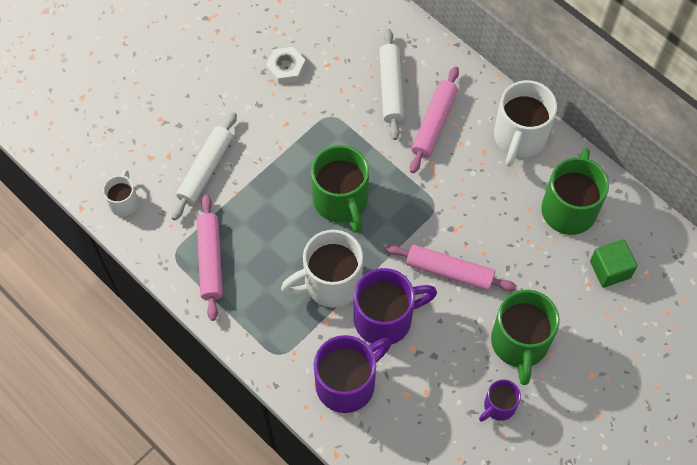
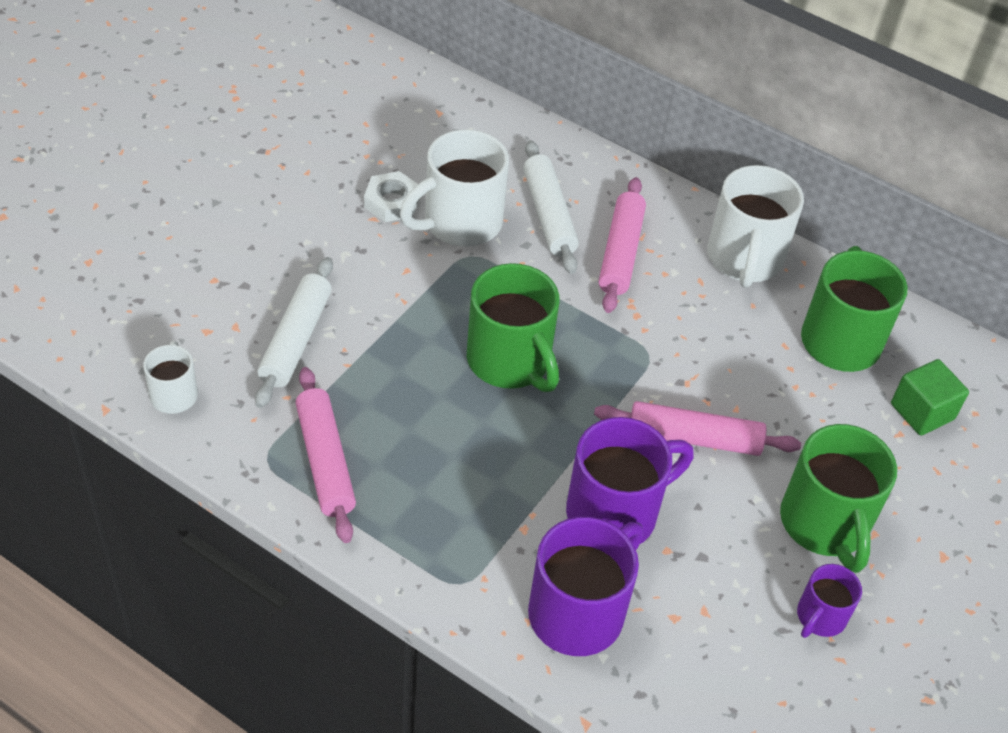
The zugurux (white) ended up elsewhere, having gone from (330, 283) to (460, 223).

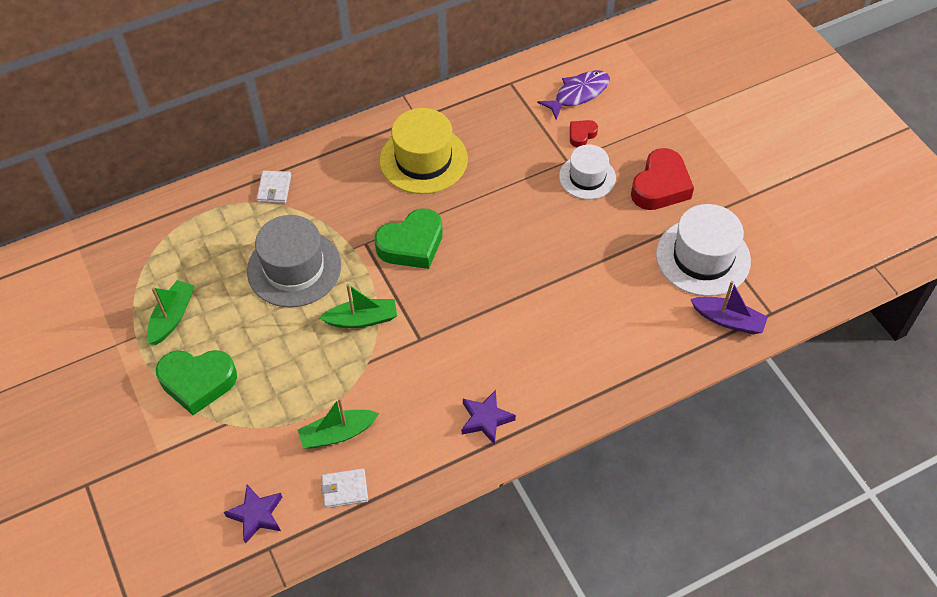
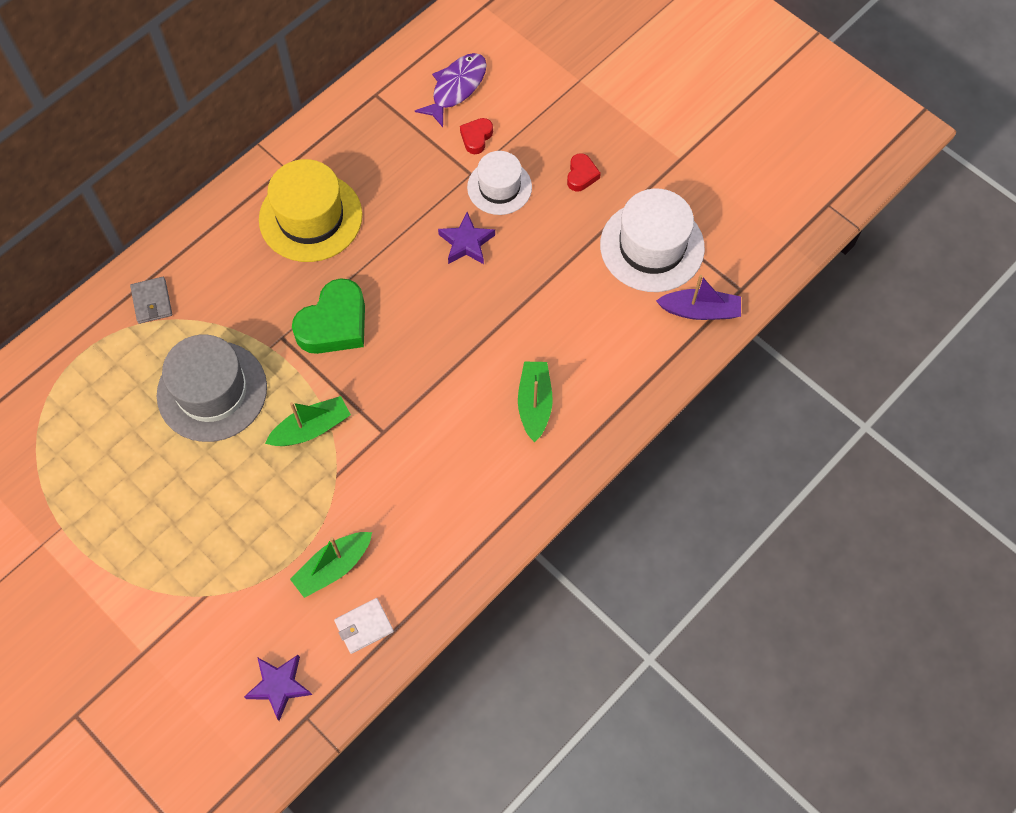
The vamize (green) ended up elsewhere, having gone from (172, 317) to (534, 404). The second view lost the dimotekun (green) at (198, 382). What was the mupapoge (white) at (274, 188) turned into the mupapoge (grey) at (152, 301). The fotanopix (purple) ended up elsewhere, having gone from (485, 419) to (466, 243). The size of the dimotekun (red) at (660, 186) changed by a factor of 0.50.

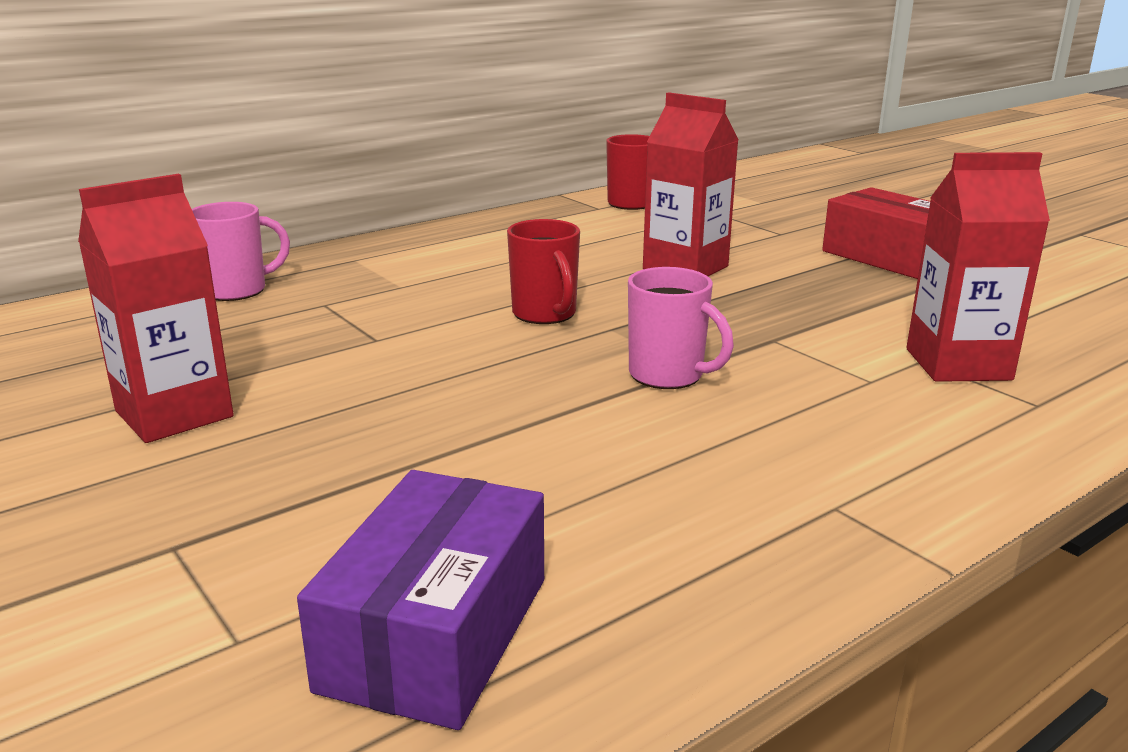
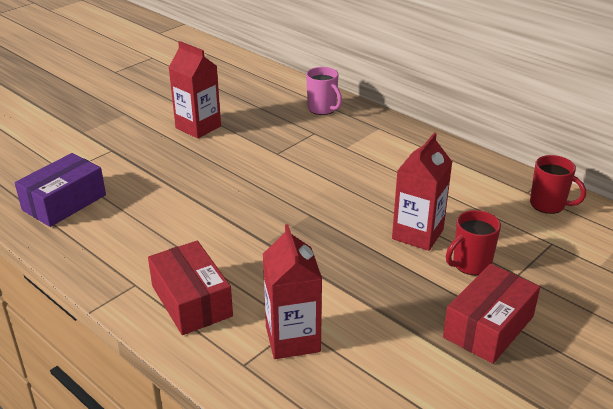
The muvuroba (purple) at (435, 633) ended up facing another way, 60 degrees counterclockwise from before. The zugurux (red) ended up elsewhere, having gone from (545, 314) to (470, 264). The second view lost the zugurux (pink) at (668, 376). The second view gained the muvuroba (red) at (191, 301).

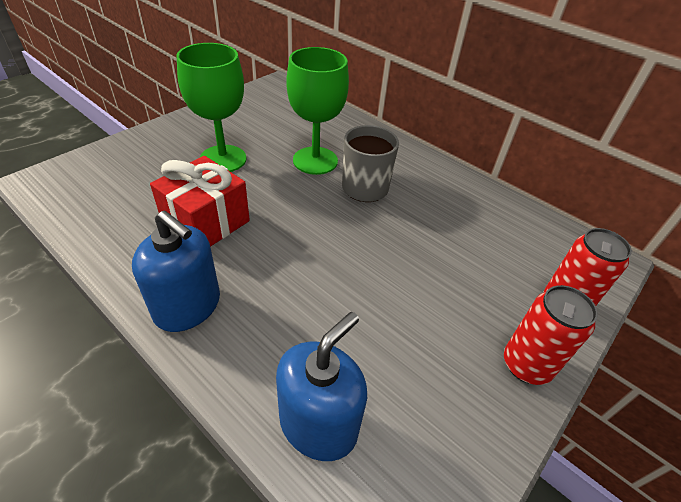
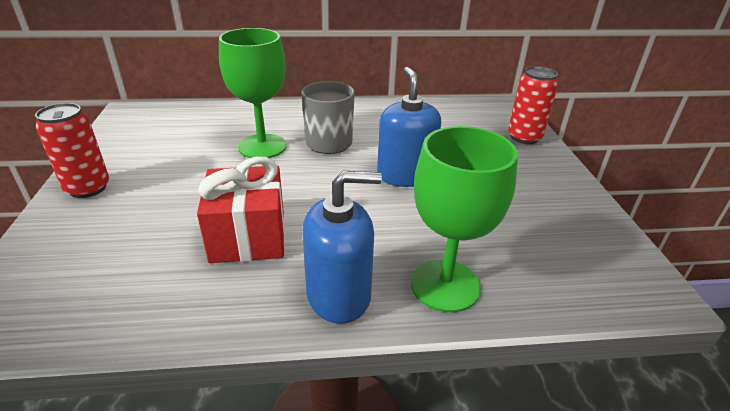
The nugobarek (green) ended up elsewhere, having gone from (223, 159) to (445, 285). The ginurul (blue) ended up elsewhere, having gone from (318, 424) to (405, 175). The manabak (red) ended up elsewhere, having gone from (526, 365) to (88, 188).

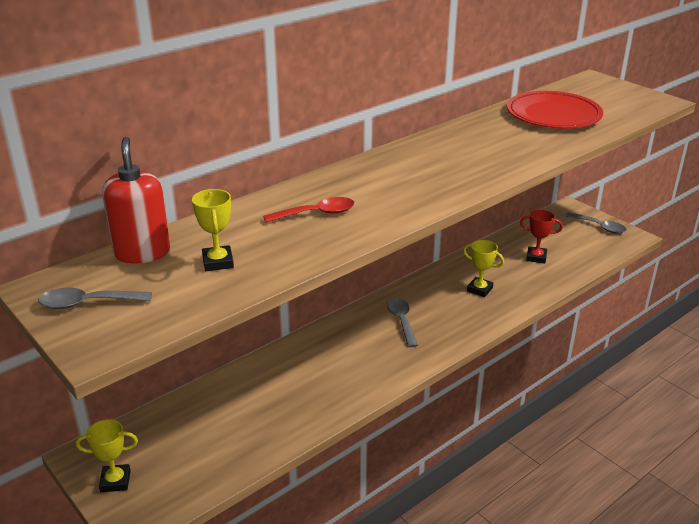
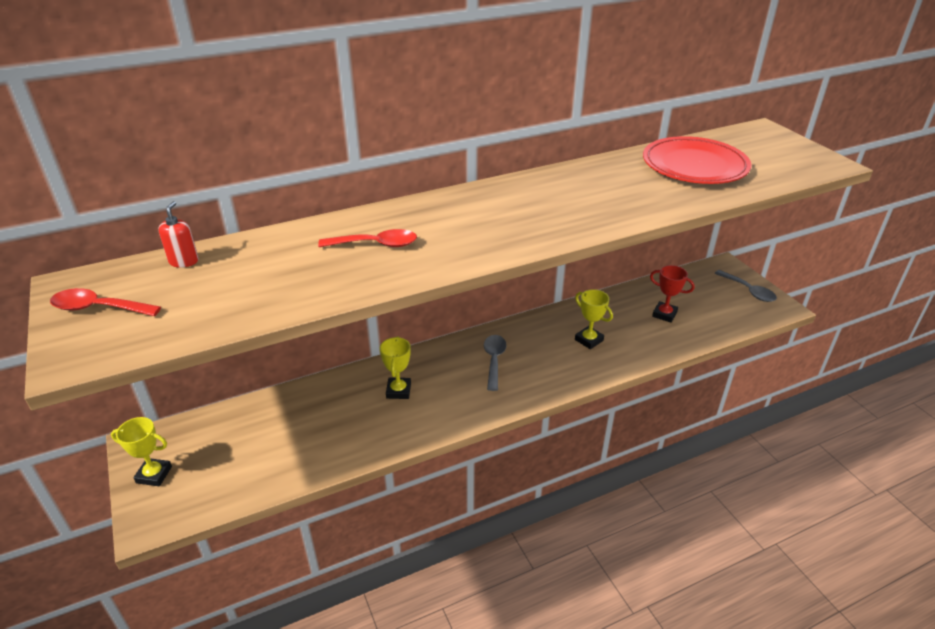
What was the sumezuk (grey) at (88, 303) turned into the sumezuk (red) at (98, 308). The size of the ginurul (red) at (142, 252) changed by a factor of 0.52. The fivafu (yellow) ended up elsewhere, having gone from (218, 262) to (398, 391).

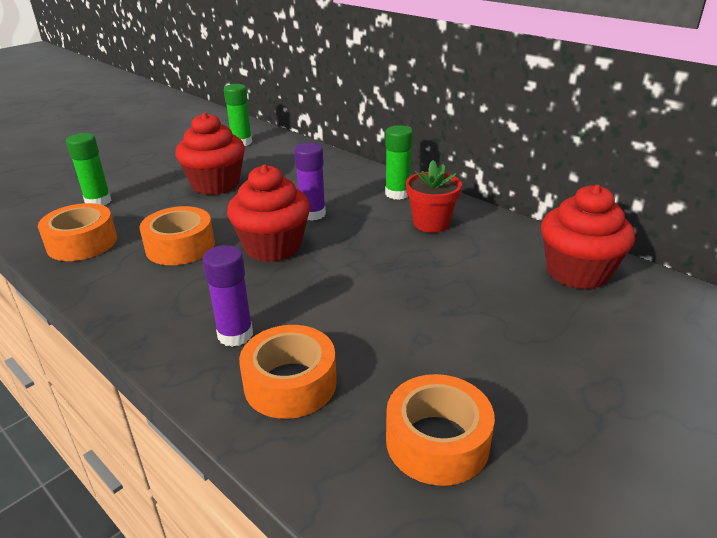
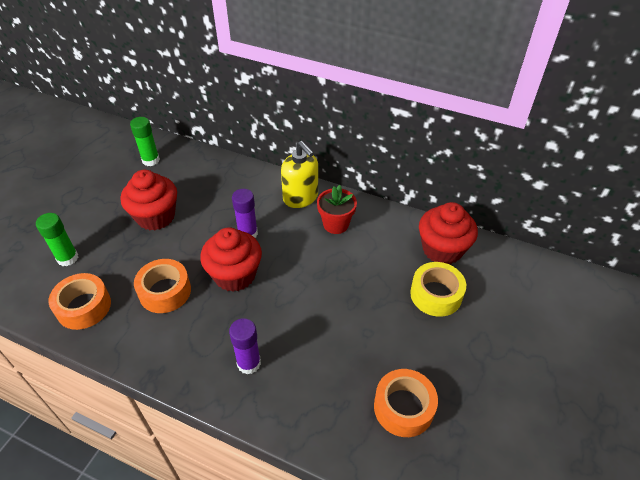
The second view lost the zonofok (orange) at (290, 383). Where the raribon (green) stood at (397, 194), the ginurul (yellow) came to stand at (300, 197). The second view gained the zonofok (yellow) at (436, 295).

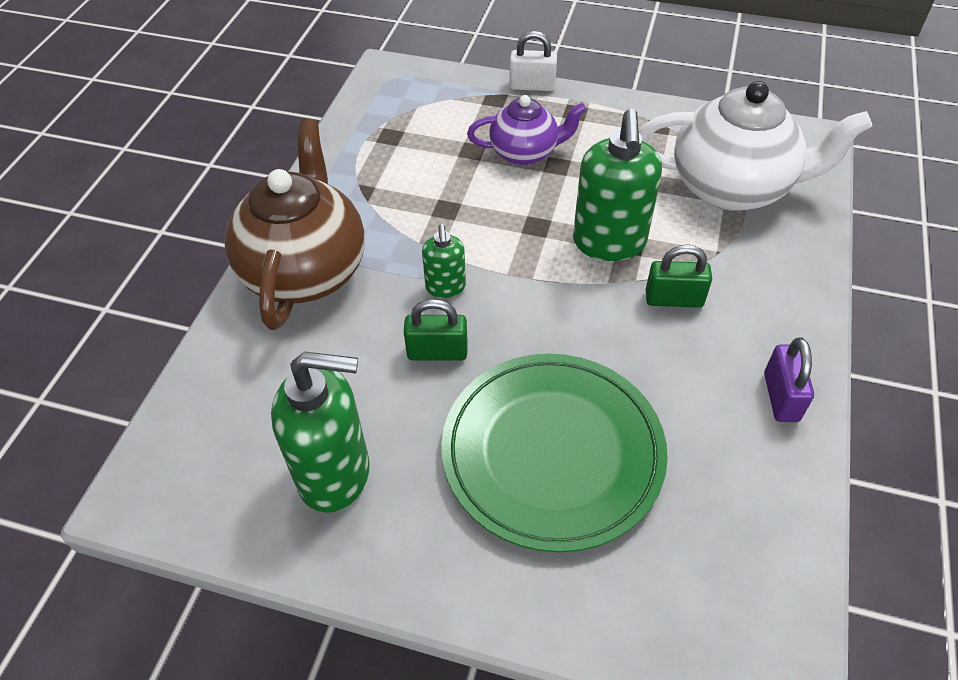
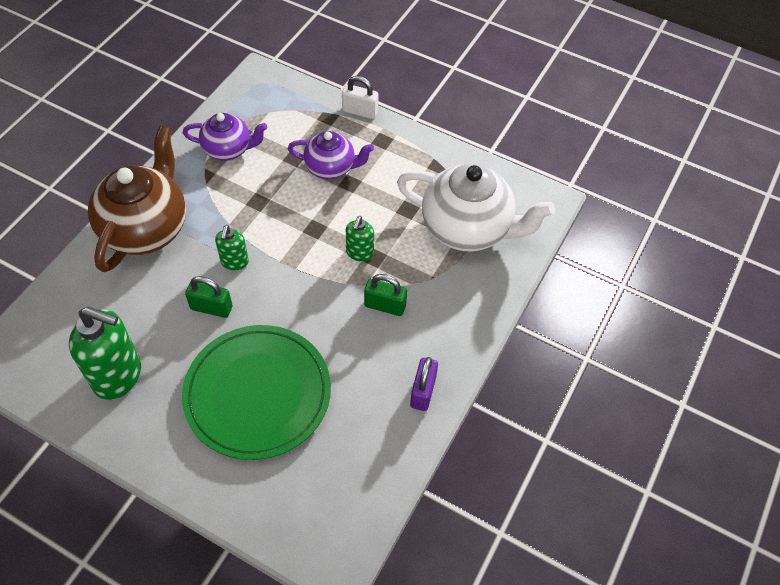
The size of the ginurul (green) at (609, 243) changed by a factor of 0.53. The second view gained the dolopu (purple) at (228, 149).

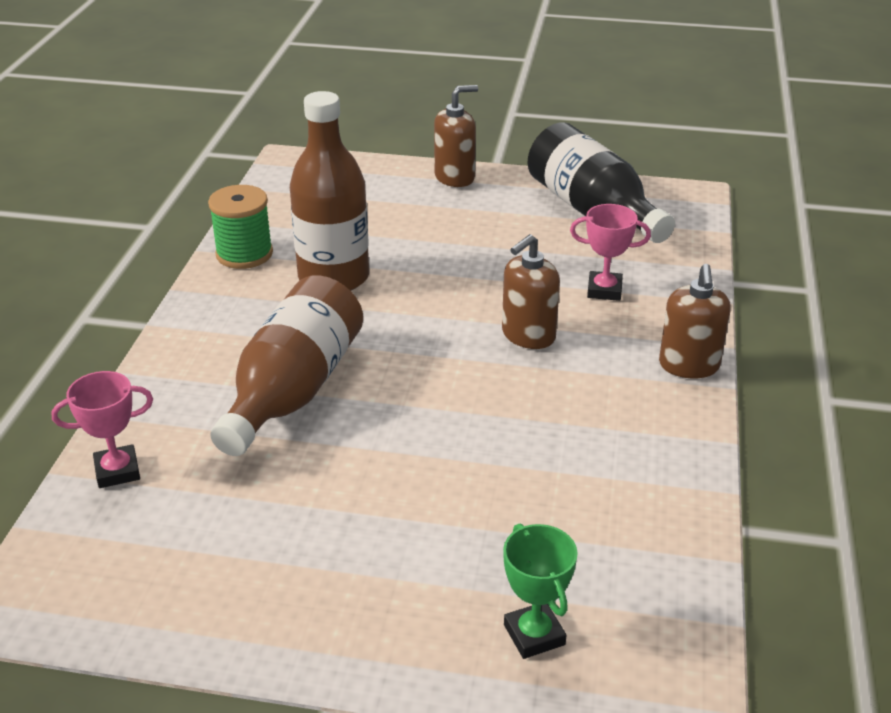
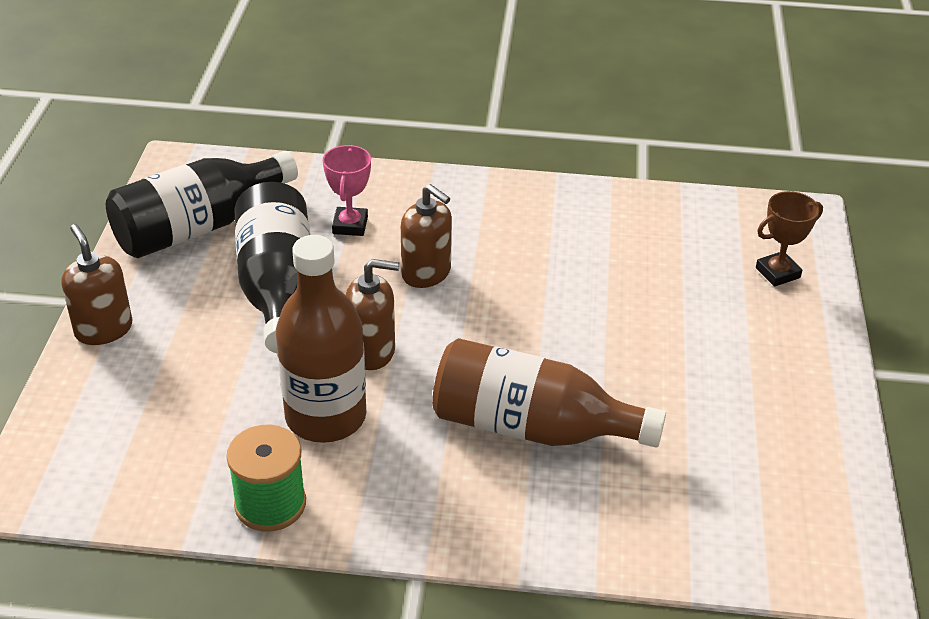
The second view lost the fivafu (pink) at (117, 471). What was the fivafu (green) at (534, 635) turned into the fivafu (brown) at (777, 273). The ginurul (brown) ended up elsewhere, having gone from (689, 365) to (372, 351). The second view gained the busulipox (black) at (277, 288).

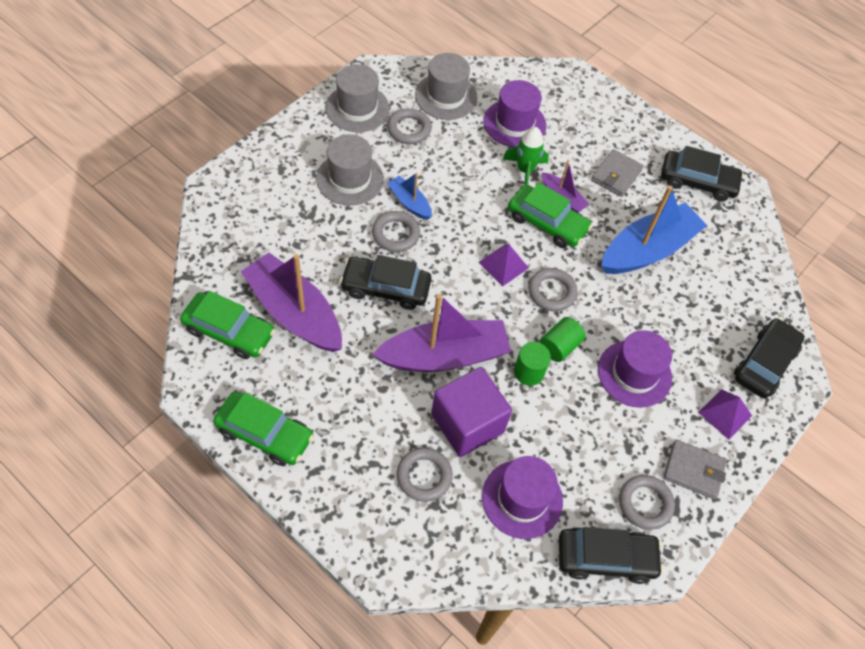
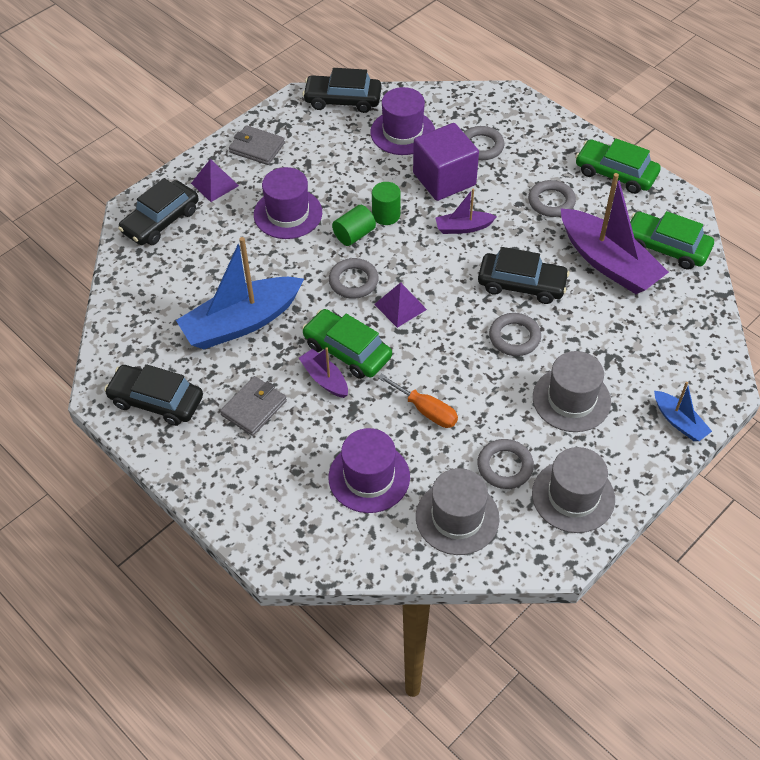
The size of the vamize (purple) at (444, 356) changed by a factor of 0.49. The vamize (blue) ended up elsewhere, having gone from (409, 202) to (679, 422). The second view lost the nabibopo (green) at (525, 170). The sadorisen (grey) ended up elsewhere, having gone from (645, 503) to (551, 202). The second view gained the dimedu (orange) at (426, 410).

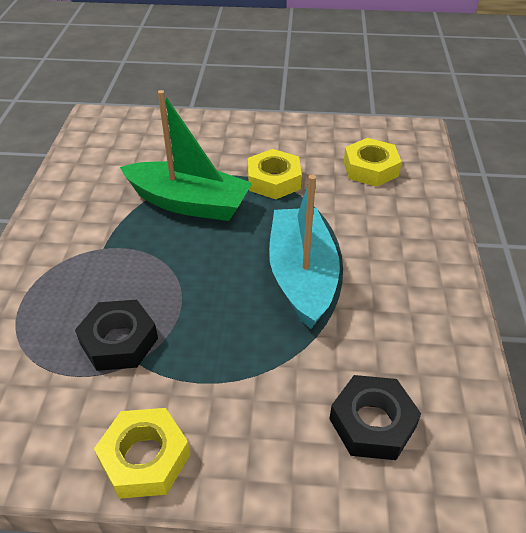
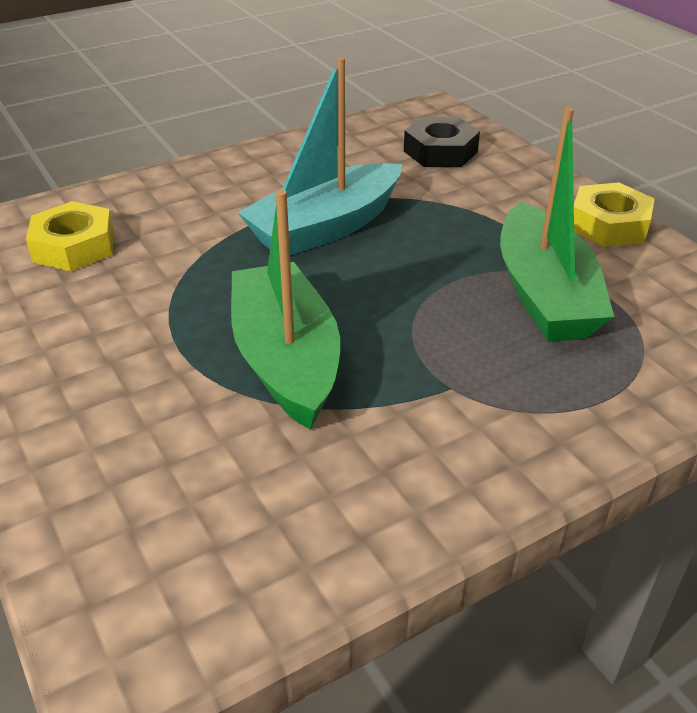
Where the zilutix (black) stood at (119, 341), the vamize (green) came to stand at (544, 294). The second view lost the zilutix (yellow) at (274, 180).

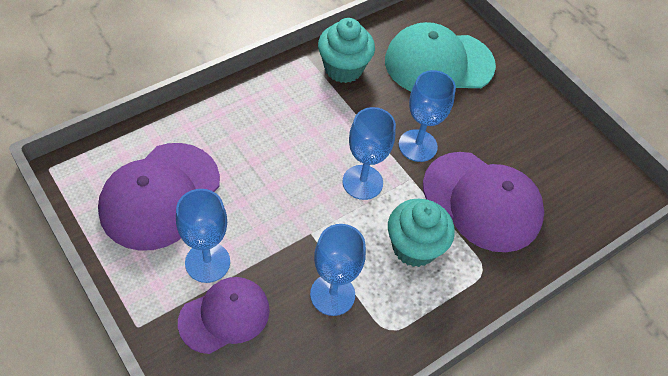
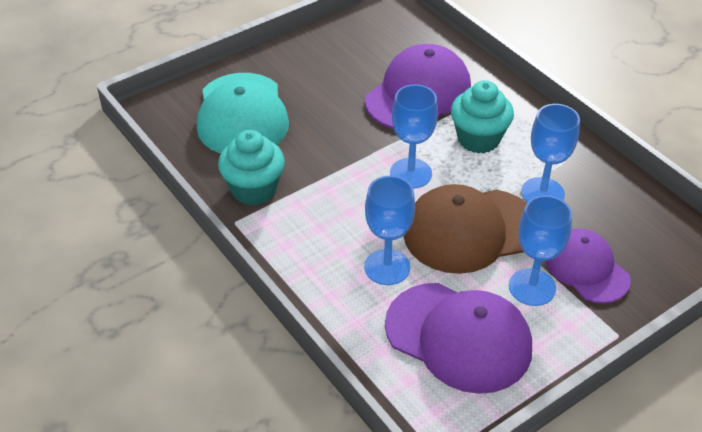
The nugobarek (blue) ended up elsewhere, having gone from (417, 145) to (387, 267). The second view gained the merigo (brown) at (470, 230).

